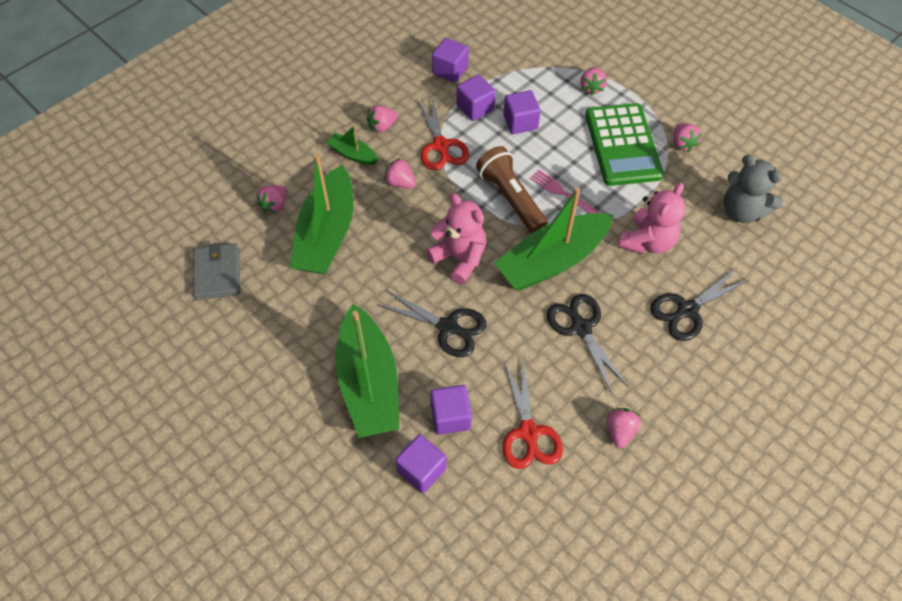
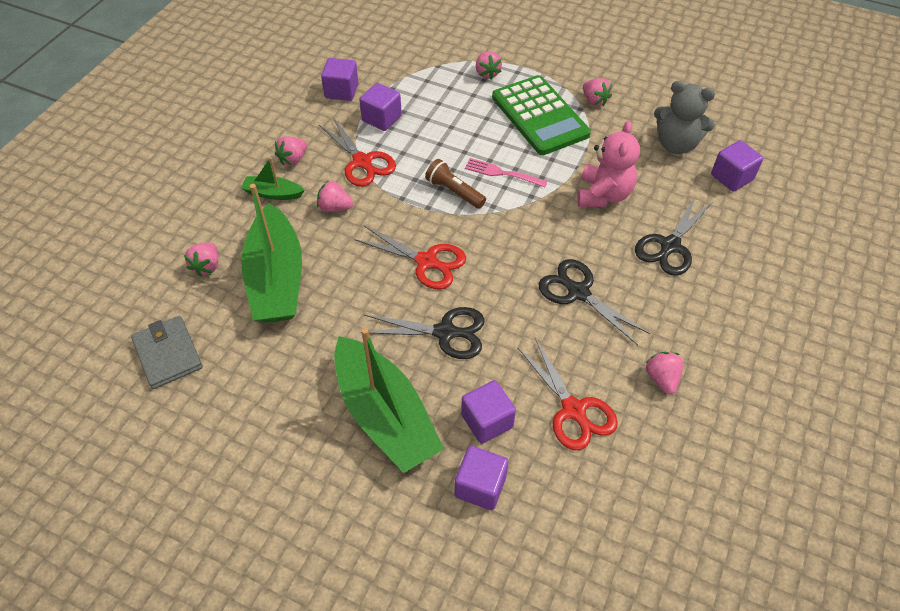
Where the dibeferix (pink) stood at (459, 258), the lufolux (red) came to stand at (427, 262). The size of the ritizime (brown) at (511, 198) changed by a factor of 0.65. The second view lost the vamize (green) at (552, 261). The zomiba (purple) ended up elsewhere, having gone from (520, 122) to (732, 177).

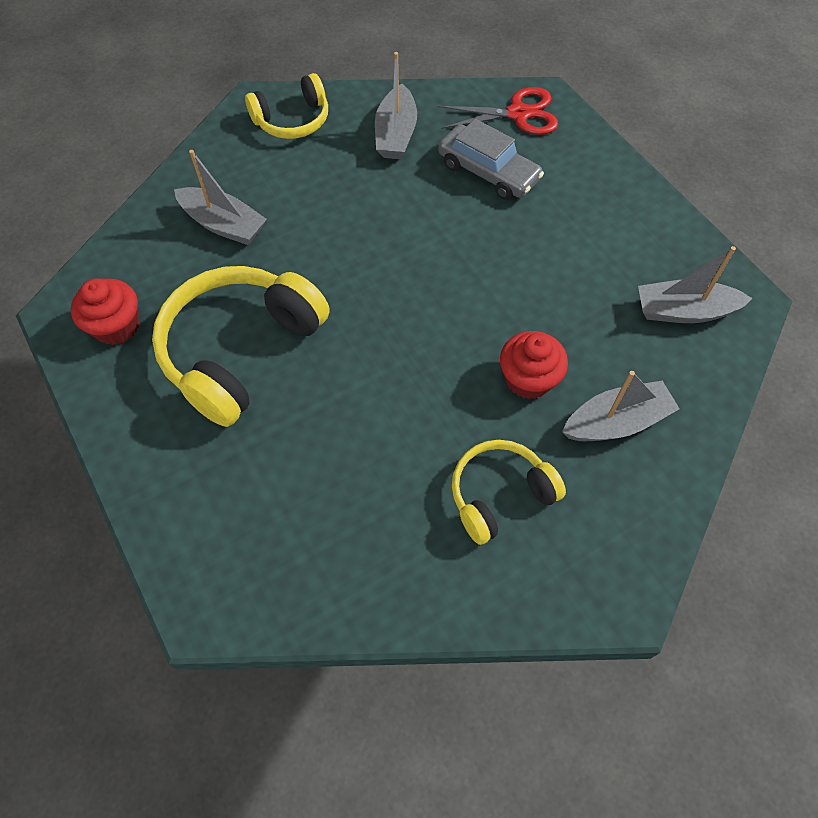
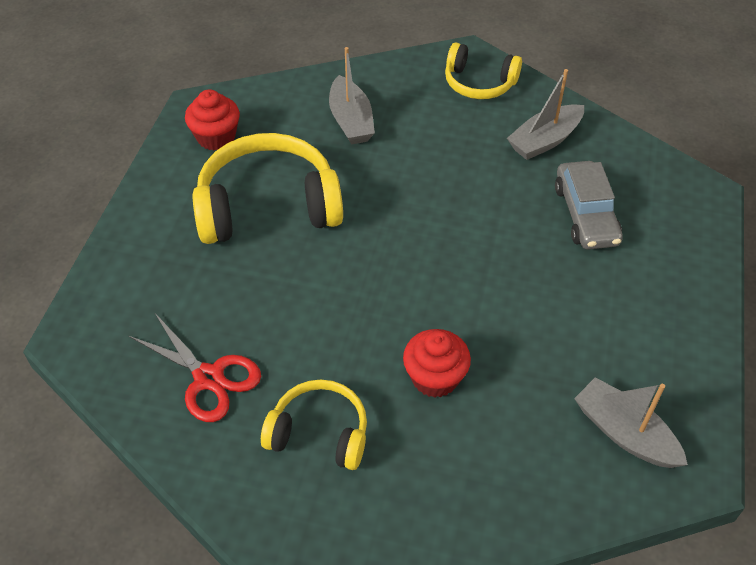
The lufolux (red) ended up elsewhere, having gone from (518, 114) to (208, 378). The second view lost the vamize (grey) at (616, 422).

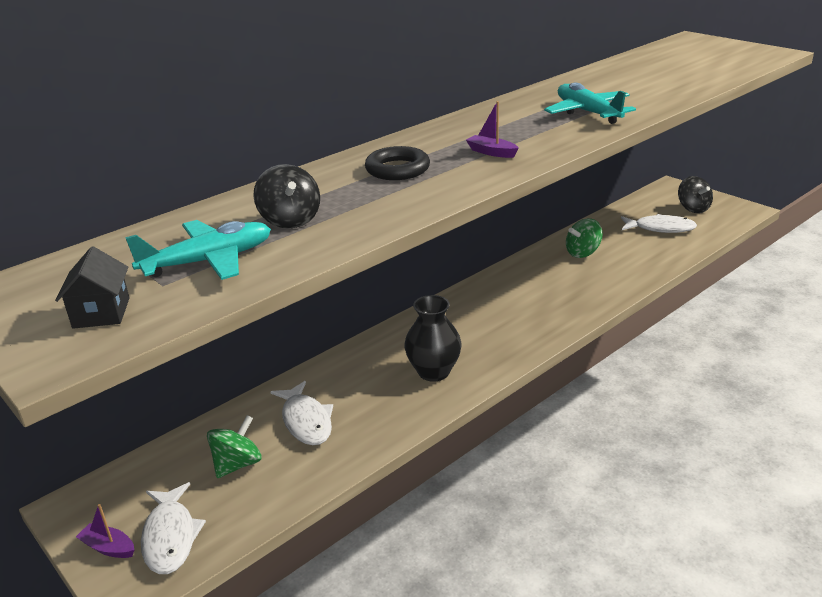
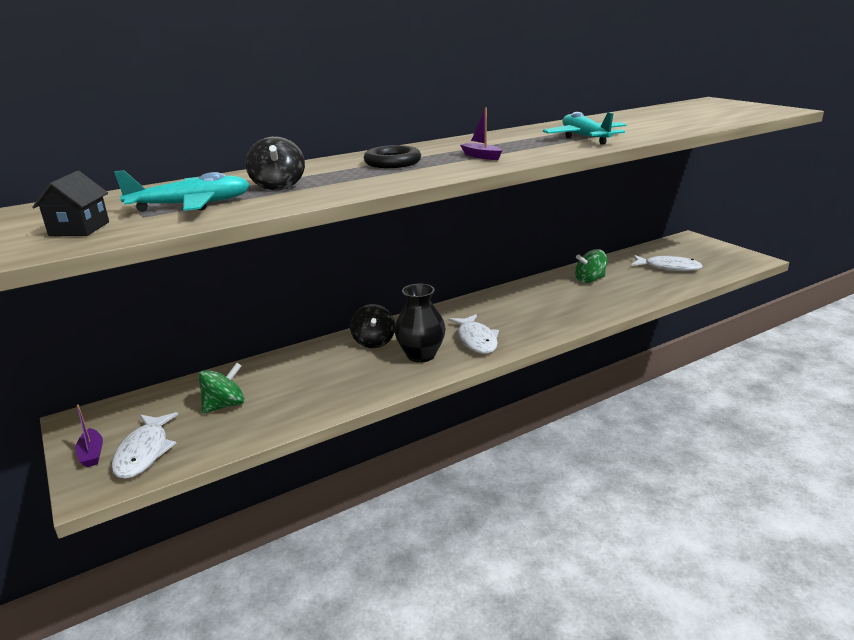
The vamize (purple) at (108, 547) ended up facing another way, 150 degrees counterclockwise from before. The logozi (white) ended up elsewhere, having gone from (306, 421) to (476, 340). The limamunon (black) ended up elsewhere, having gone from (693, 208) to (373, 342).

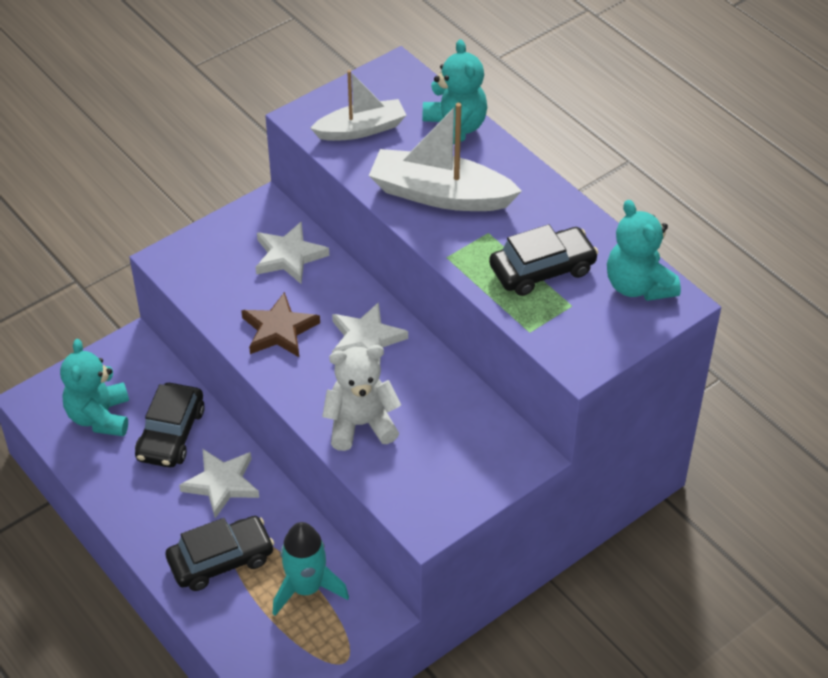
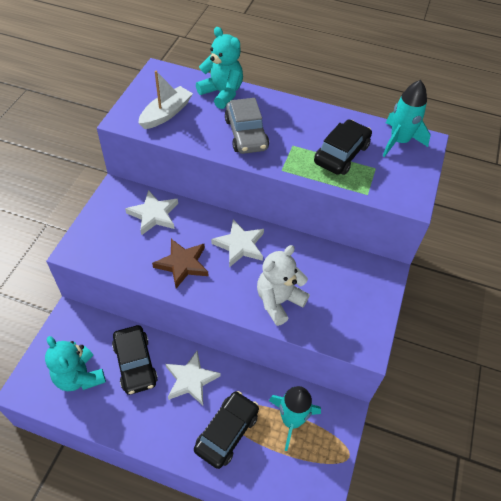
Where the vamize (white) stood at (440, 195), the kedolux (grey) came to stand at (246, 134). Where the dibeferix (turquoise) stood at (638, 286), the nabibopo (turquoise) came to stand at (399, 141).

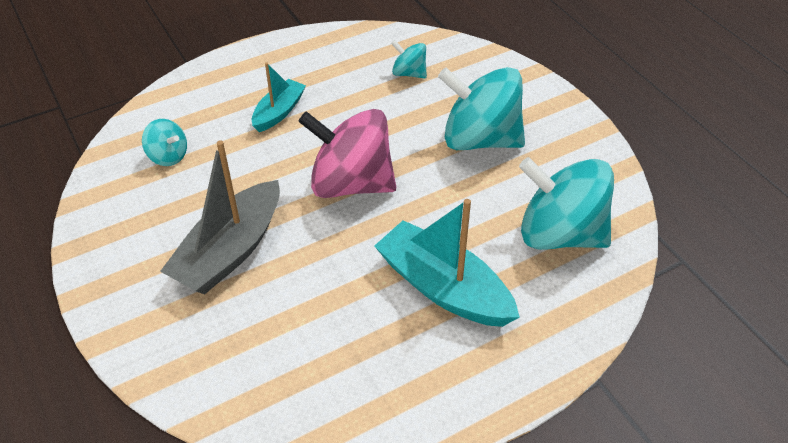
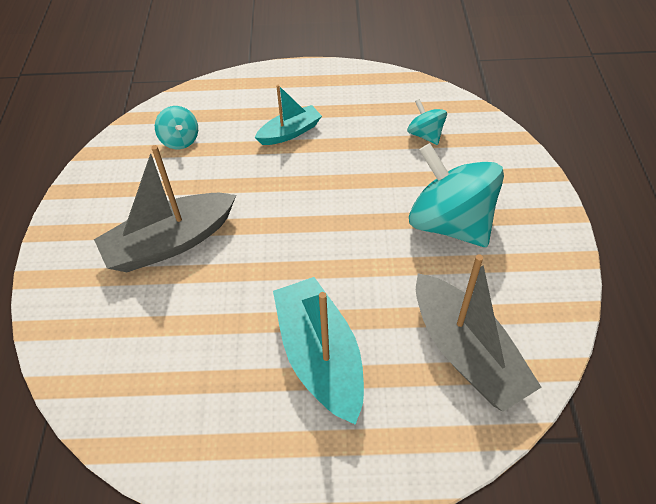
The second view lost the limamunon (pink) at (351, 183). Where the limamunon (turquoise) stood at (560, 234), the vamize (grey) came to stand at (466, 352).

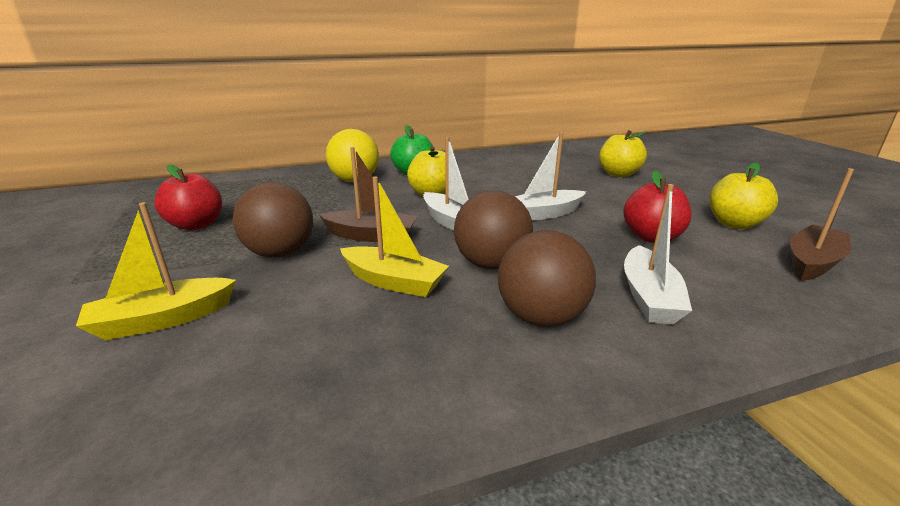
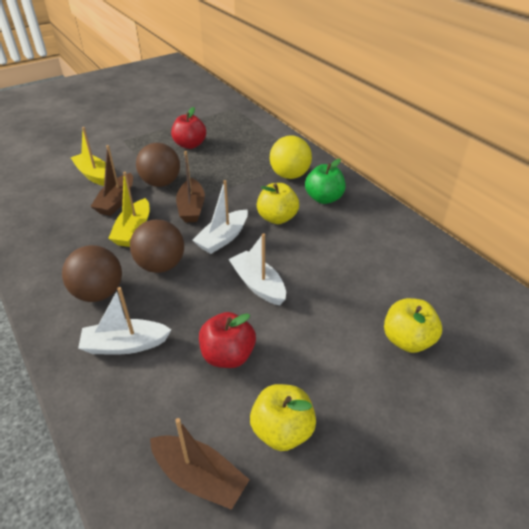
The second view gained the vamize (brown) at (116, 201).

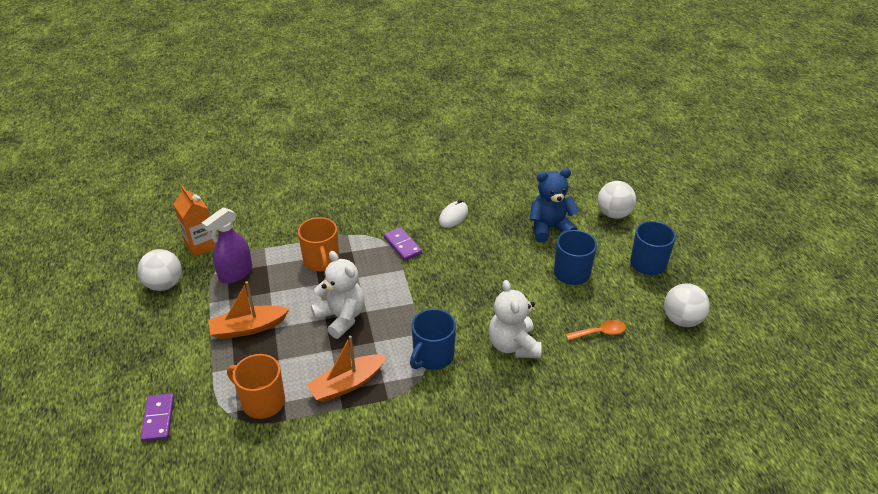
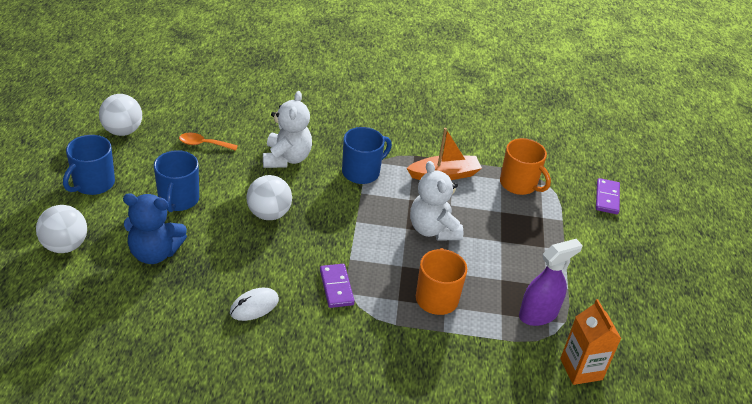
The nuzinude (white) ended up elsewhere, having gone from (164, 284) to (269, 214). The second view lost the vamize (orange) at (248, 328).

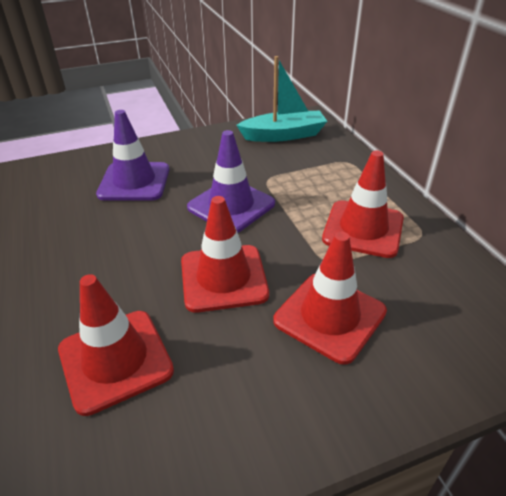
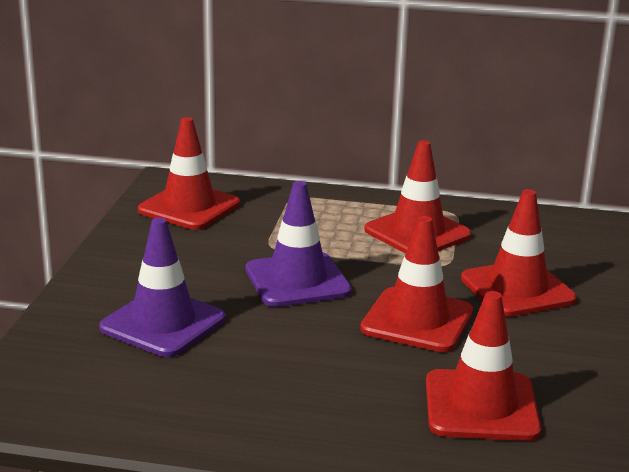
Where the vamize (turquoise) stood at (283, 135), the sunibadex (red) came to stand at (189, 207).

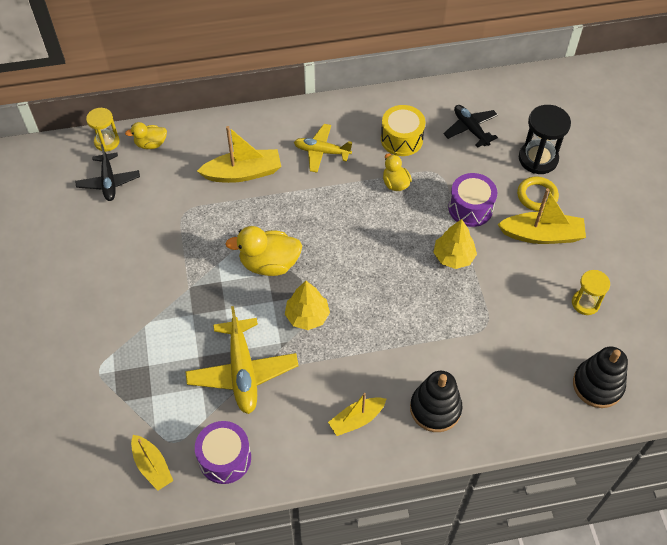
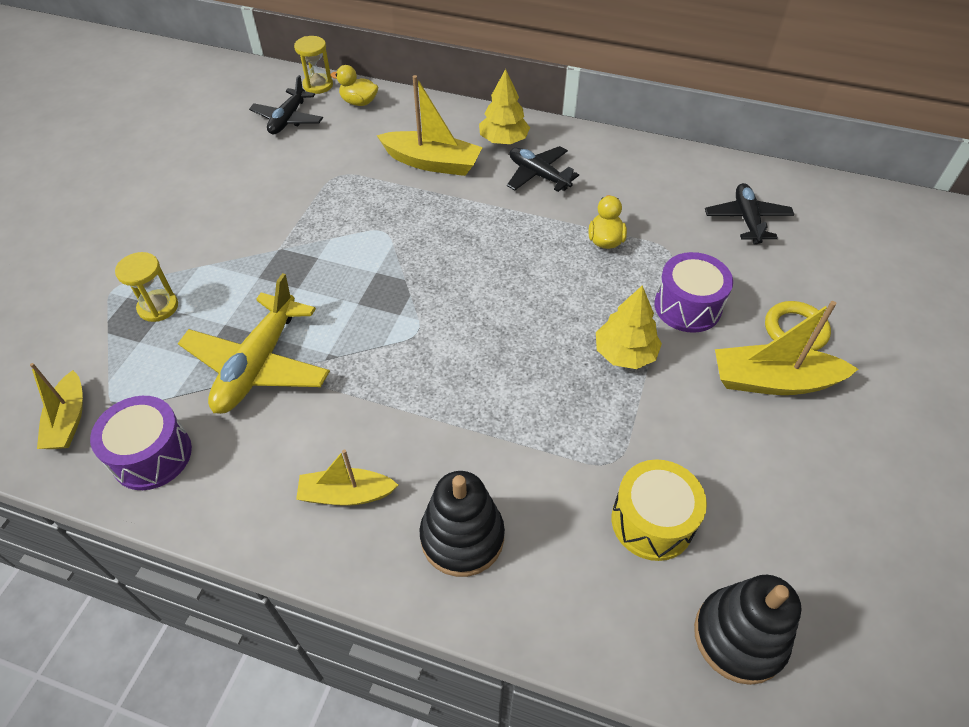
The second view lost the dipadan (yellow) at (269, 264). The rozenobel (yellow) ended up elsewhere, having gone from (307, 316) to (503, 140). What was the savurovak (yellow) at (321, 152) turned into the savurovak (black) at (538, 175). The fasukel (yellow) ended up elsewhere, having gone from (401, 139) to (652, 521). The vamize (yellow) at (542, 235) ended up facing another way, 150 degrees clockwise from before. The second view lost the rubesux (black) at (538, 159). The rubesux (yellow) ended up elsewhere, having gone from (585, 303) to (158, 307).

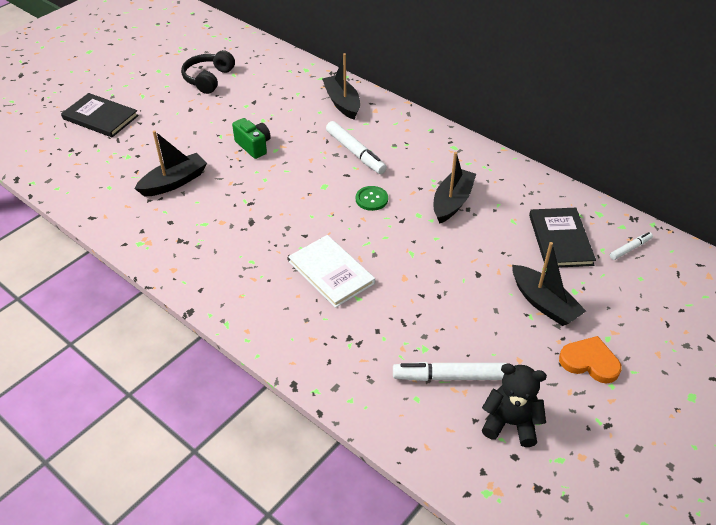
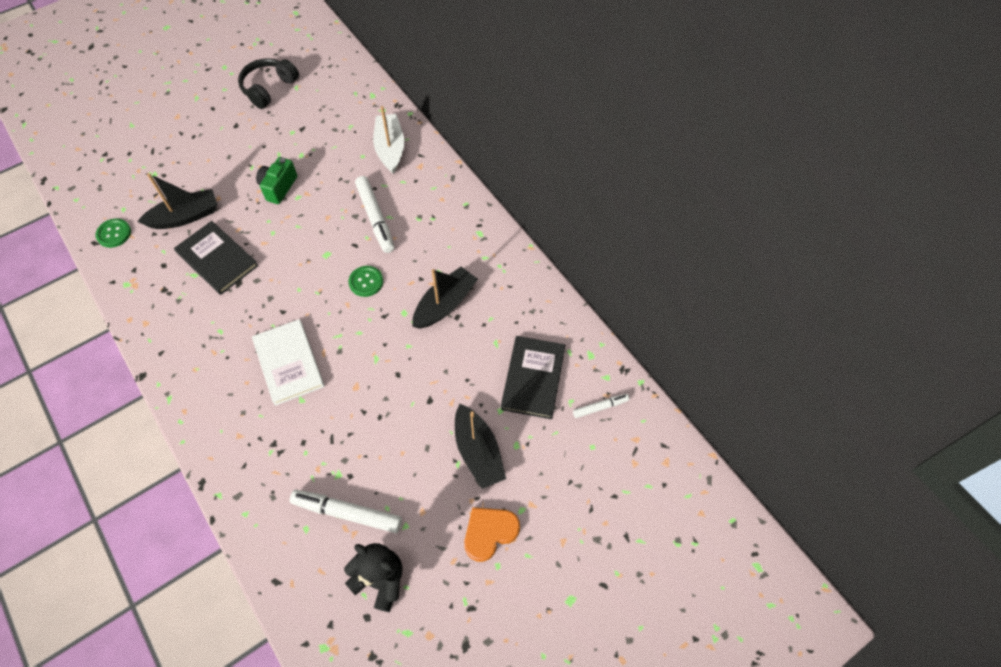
The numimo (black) ended up elsewhere, having gone from (100, 117) to (217, 259). The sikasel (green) at (253, 146) ended up facing another way, 135 degrees counterclockwise from before. What was the vamize (black) at (342, 103) turned into the vamize (white) at (390, 149). The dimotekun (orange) at (589, 362) ended up facing another way, 75 degrees counterclockwise from before. The second view gained the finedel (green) at (114, 234).

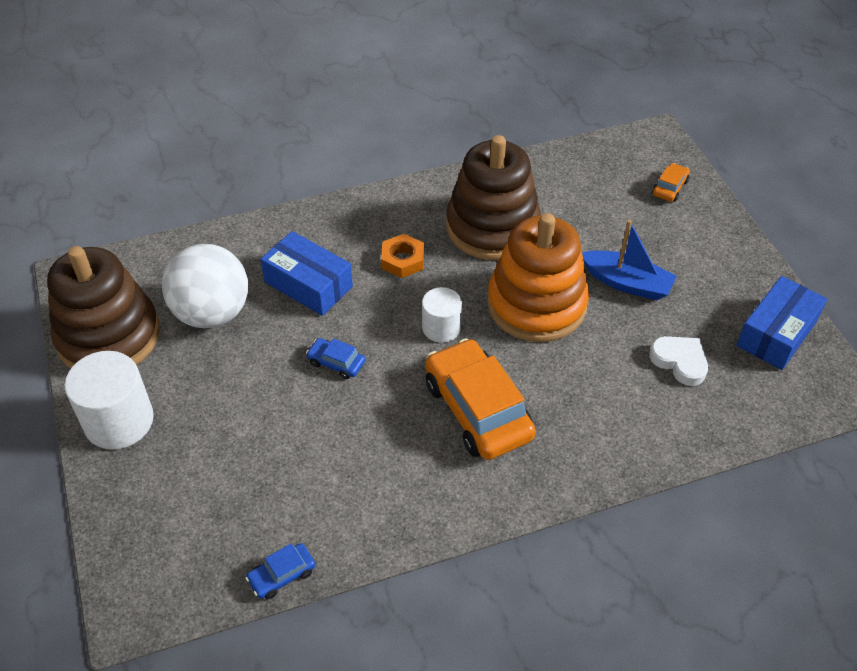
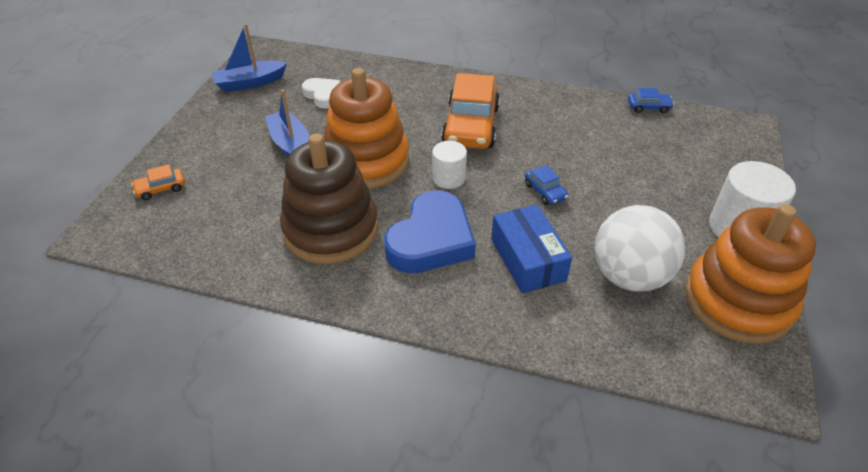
What was the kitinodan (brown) at (108, 336) turned into the kitinodan (orange) at (738, 301). Where the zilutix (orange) stood at (402, 260), the dimotekun (blue) came to stand at (431, 240). The dimotekun (white) at (680, 362) ended up facing another way, 150 degrees clockwise from before. Where the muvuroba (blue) stood at (776, 333), the vamize (blue) came to stand at (250, 83).

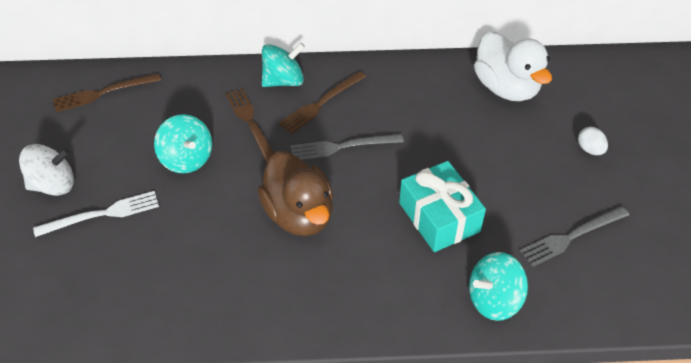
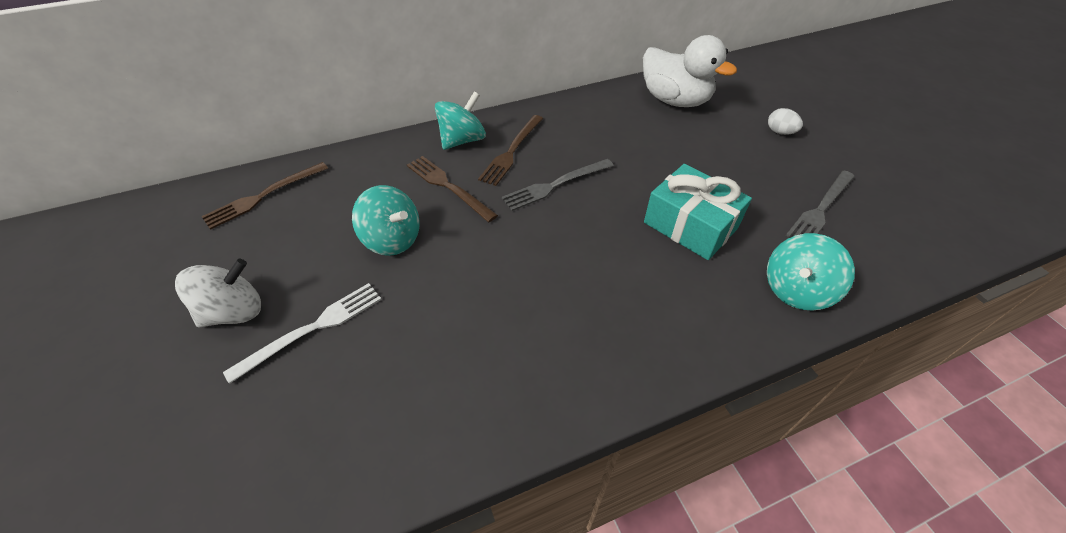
The second view lost the dipadan (brown) at (299, 215).

